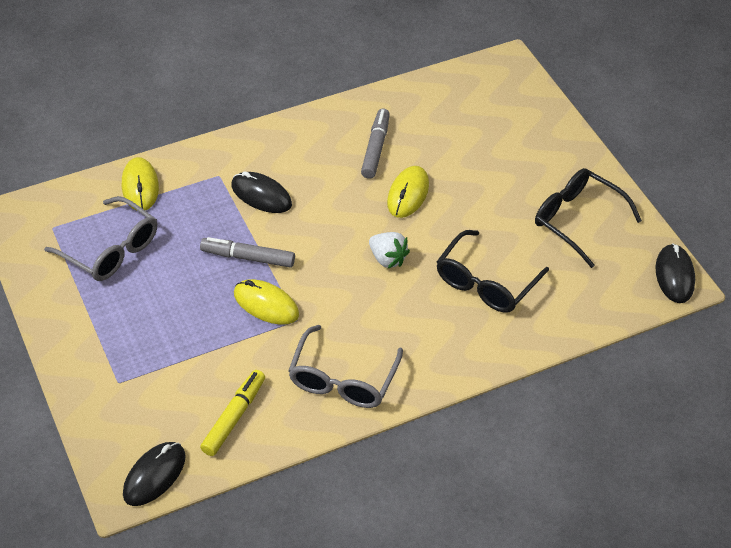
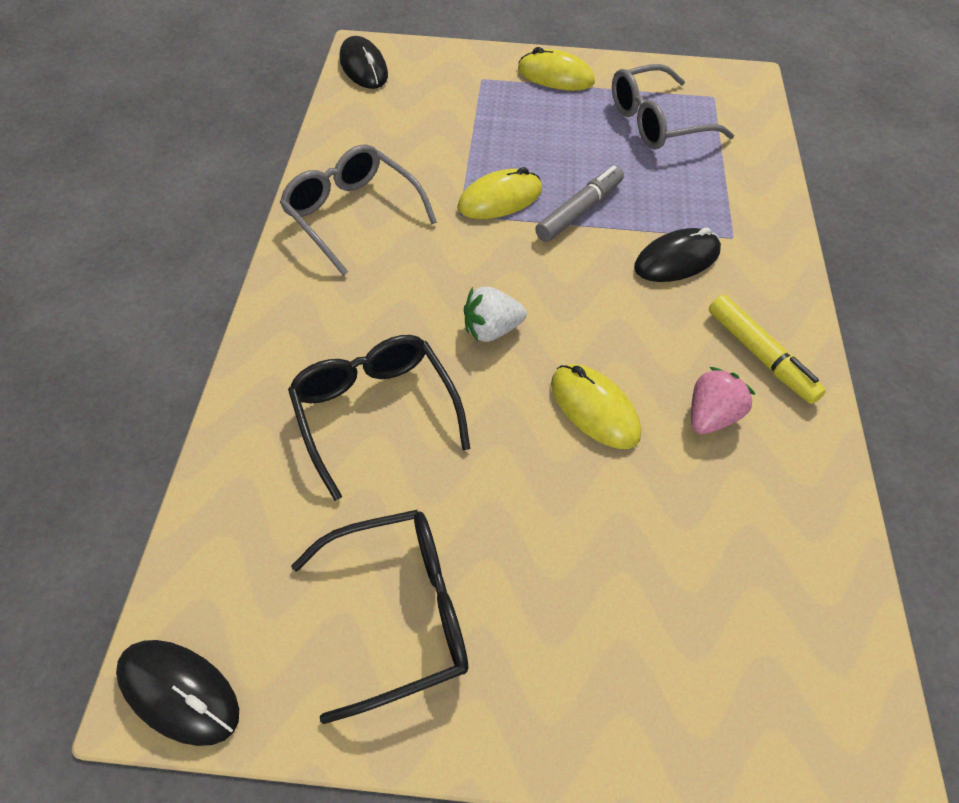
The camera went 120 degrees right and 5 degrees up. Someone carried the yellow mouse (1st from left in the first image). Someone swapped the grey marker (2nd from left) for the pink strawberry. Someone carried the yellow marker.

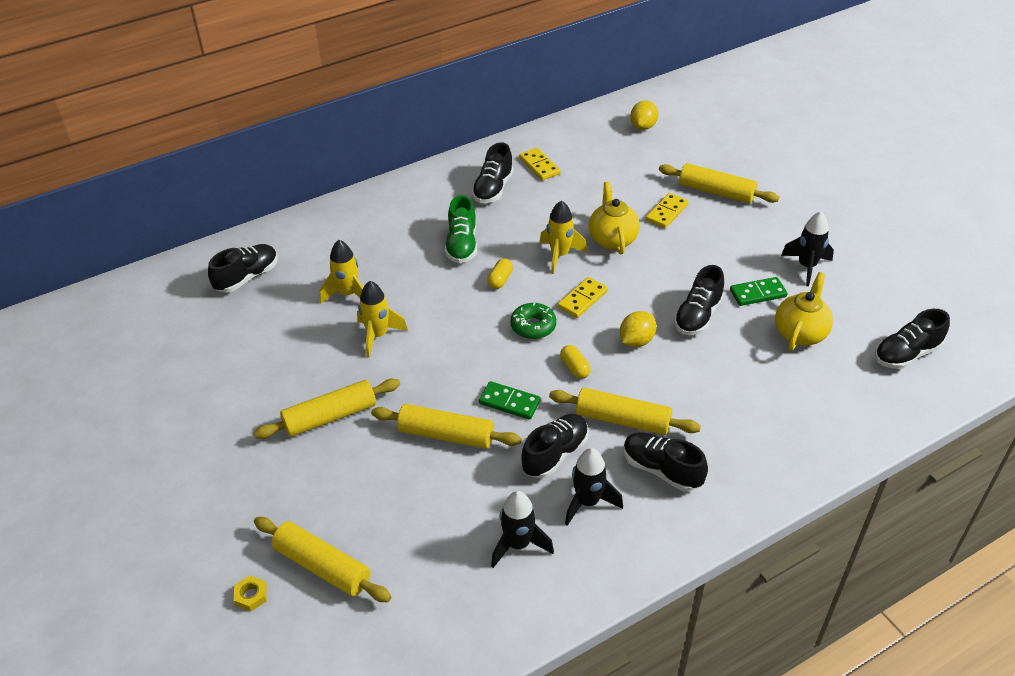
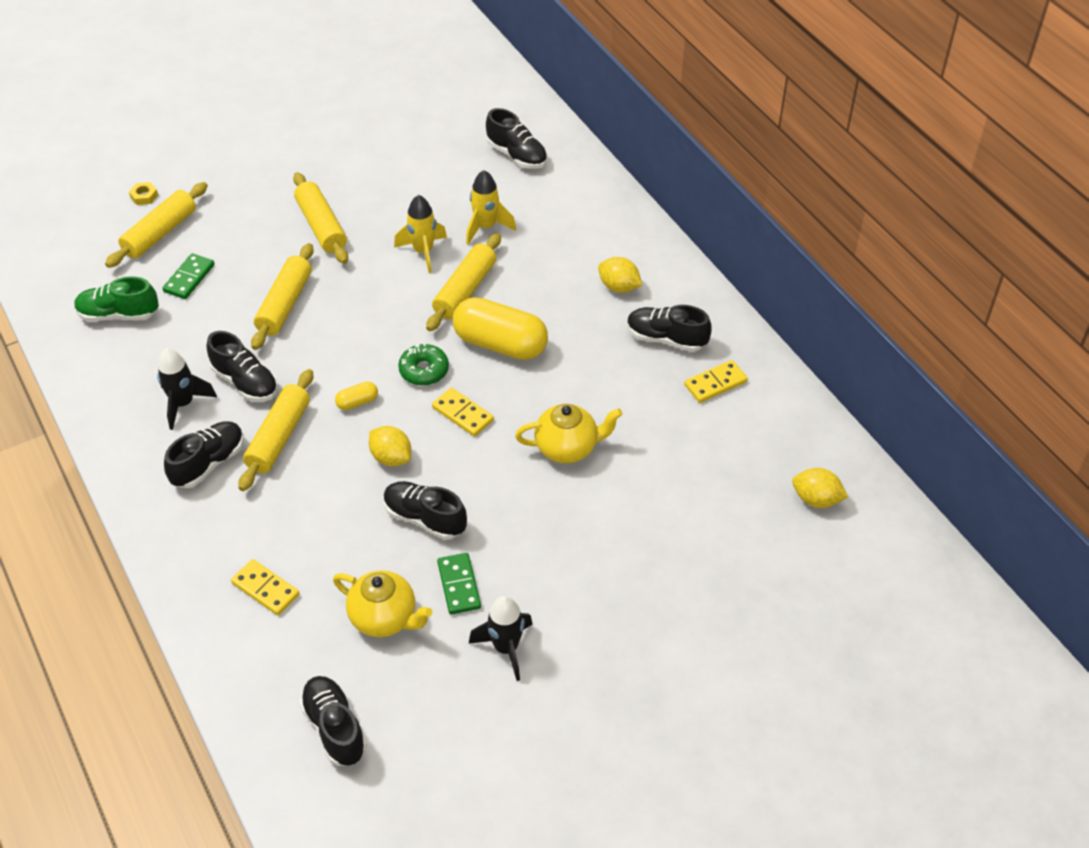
The camera went 90 degrees right and 5 degrees up. Someone carried the green shoe. Someone carried the green domino (1st from left). Someone carried the yellow domino (3rd from left in the first image). Someone carried the yellow rolling pin (5th from left). Someone scaled the yellow capsule (1st from left in the first image) by 2.32. Someone put down the yellow lemon (2nd from left). Someone took away the black rocket (1st from left). Someone took away the yellow rocket (3rd from left).

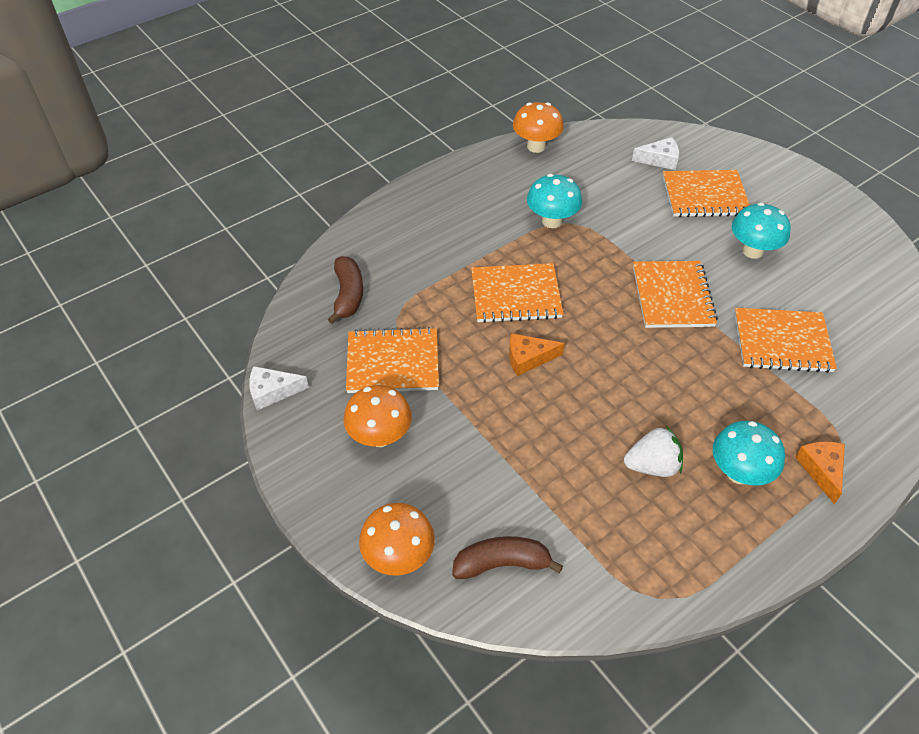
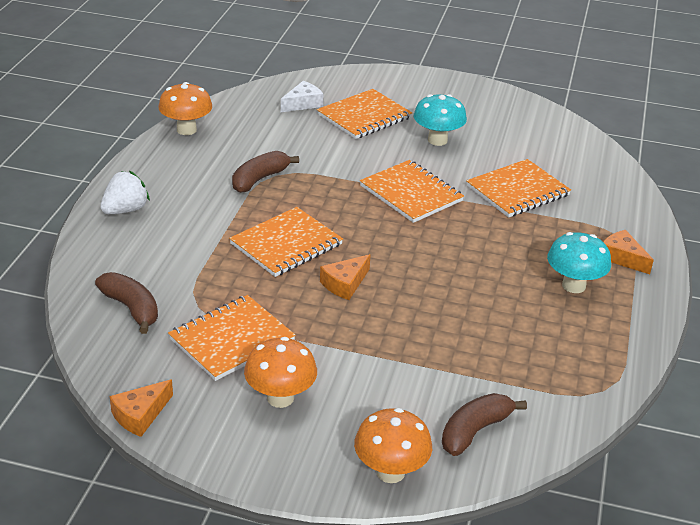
The camera went 40 degrees left and 15 degrees down. Someone carried the white strawberry. Someone repainted the white cheese (1st from left), which became the orange cheese (1st from left). Someone swapped the turquoise mushroom (1st from left) for the brown banana (2nd from left).

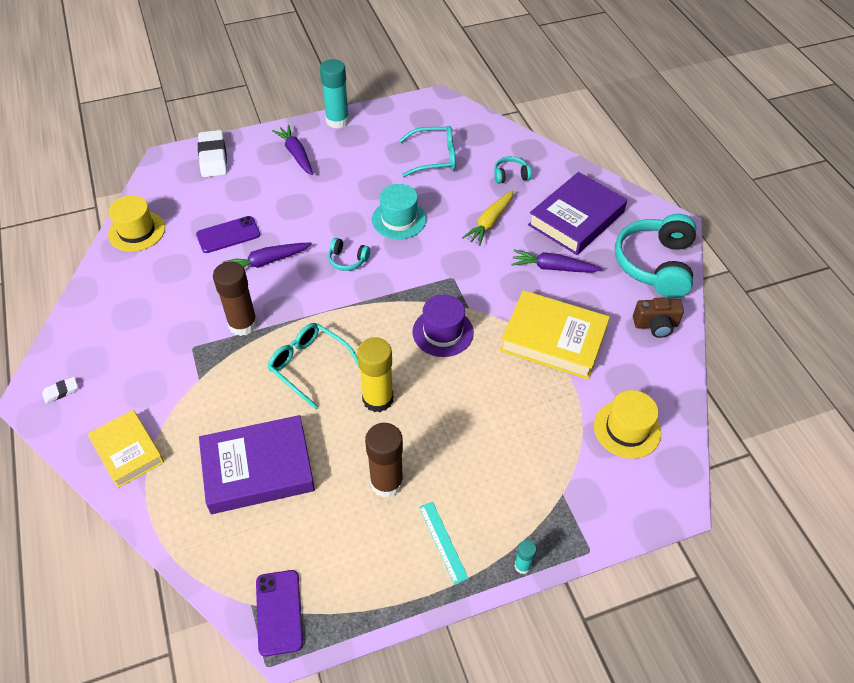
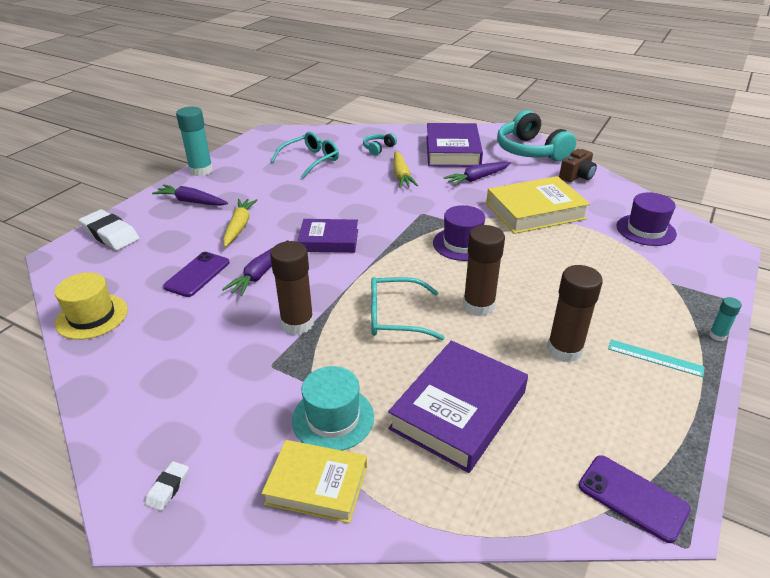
The camera went 40 degrees left and 15 degrees down. Someone put down the yellow carrot (1st from left). Someone carried the turquoise hat. Someone swapped the turquoise headphones (1st from left) for the purple book (1st from left). Someone repainted the yellow glue stick, which became the brown glue stick (2nd from left). Someone repainted the yellow hat (2nd from left), which became the purple hat (2nd from left).

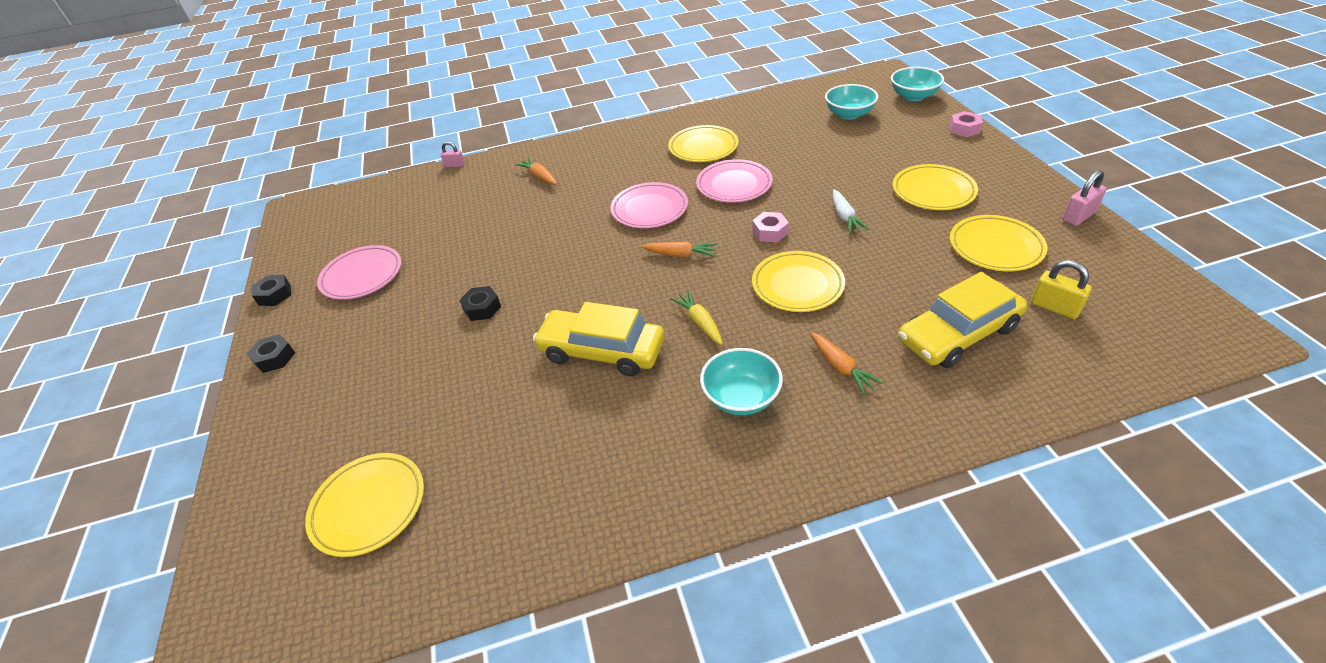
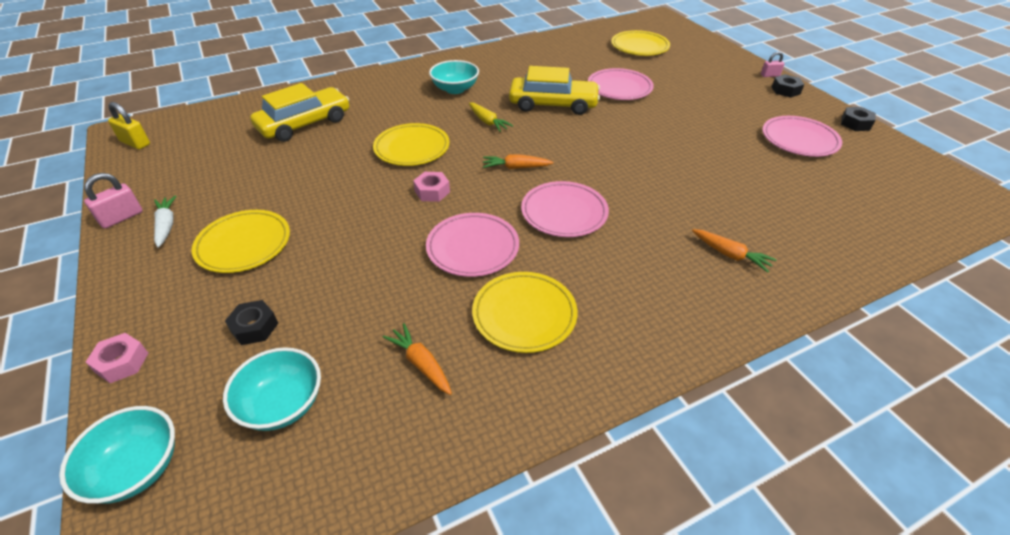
The camera went 165 degrees right and 0 degrees up. Someone carried the yellow padlock. Someone carried the white carrot. Someone carried the black nut (3rd from left in the first image). Someone carried the orange carrot (3rd from left in the first image). Someone put down the pink plate (3rd from left). Someone carried the pink padlock (1st from left in the first image). Someone took away the yellow plate (5th from left).

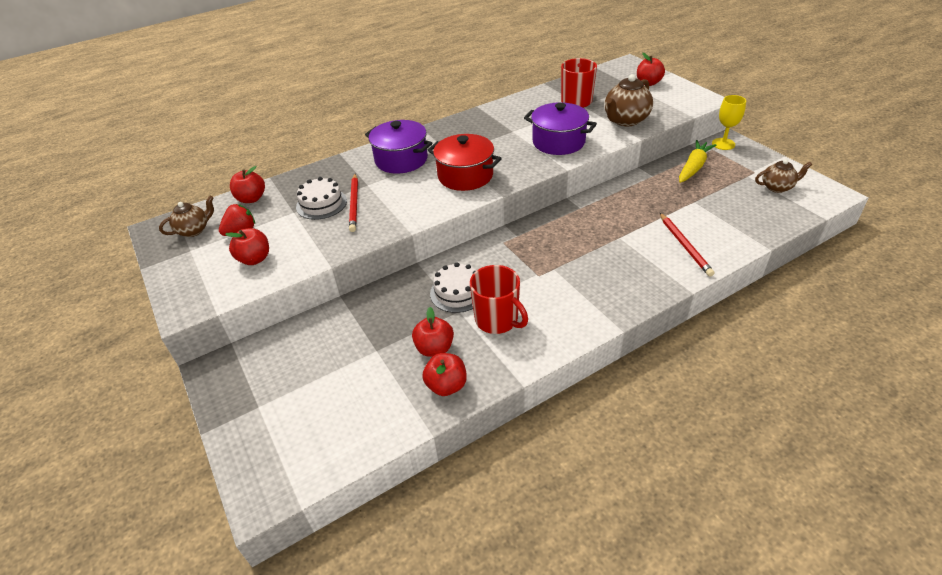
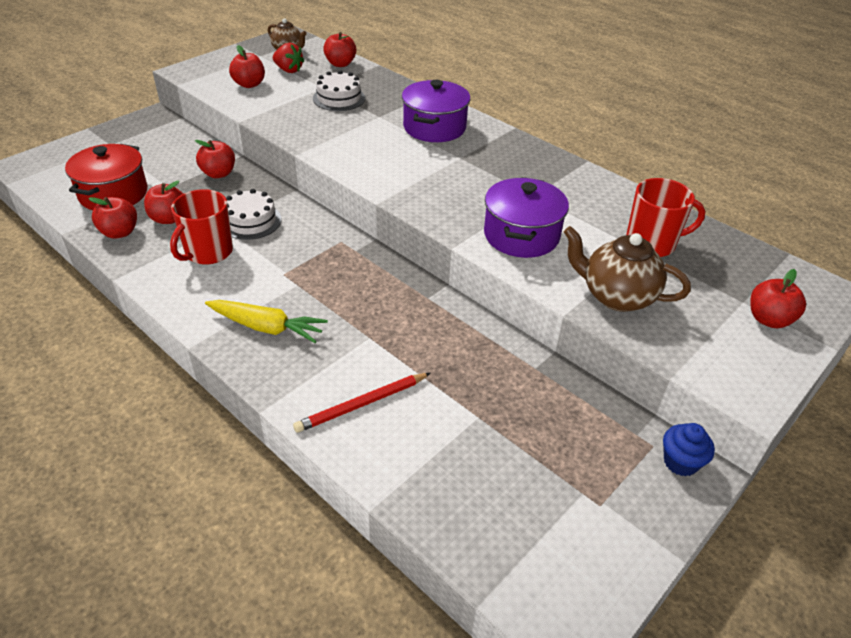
The camera went 70 degrees right and 0 degrees up. Someone carried the red pot. Someone put down the red apple (3rd from left). Someone carried the yellow carrot. Someone swapped the yellow goblet for the blue cupcake. Someone took away the red pencil (1st from left). Someone took away the brown teapot (3rd from left).

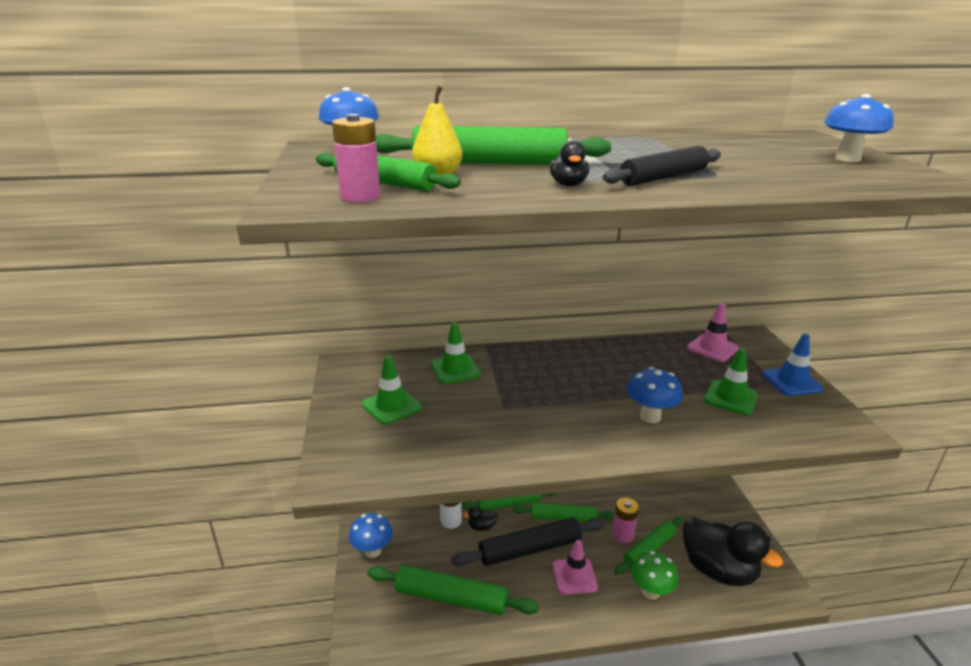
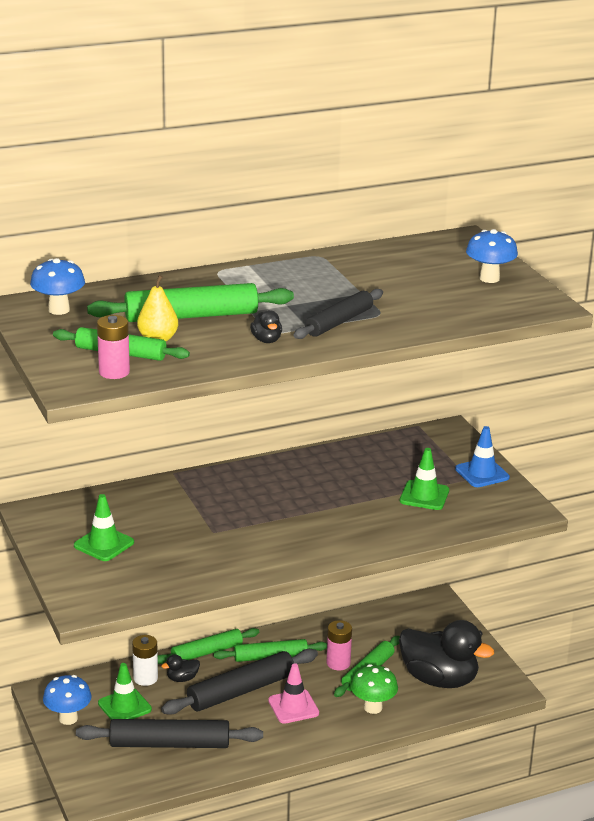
The camera went 15 degrees left and 0 degrees up. Someone repainted the green rolling pin (2nd from left), which became the black rolling pin (1st from left). Someone carried the green traffic cone (2nd from left). Someone took away the blue mushroom (3rd from left). Someone took away the pink traffic cone (2nd from left).

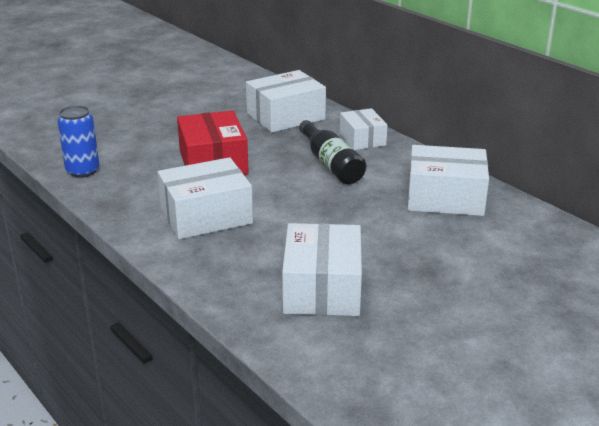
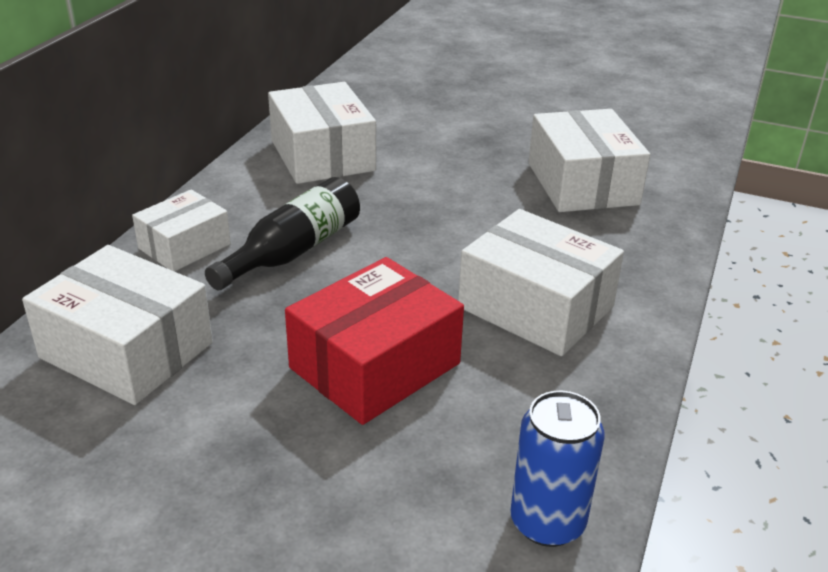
The camera went 120 degrees left and 5 degrees up. Someone rotated the white box (3rd from left in the first image) by 75 degrees counterclockwise.

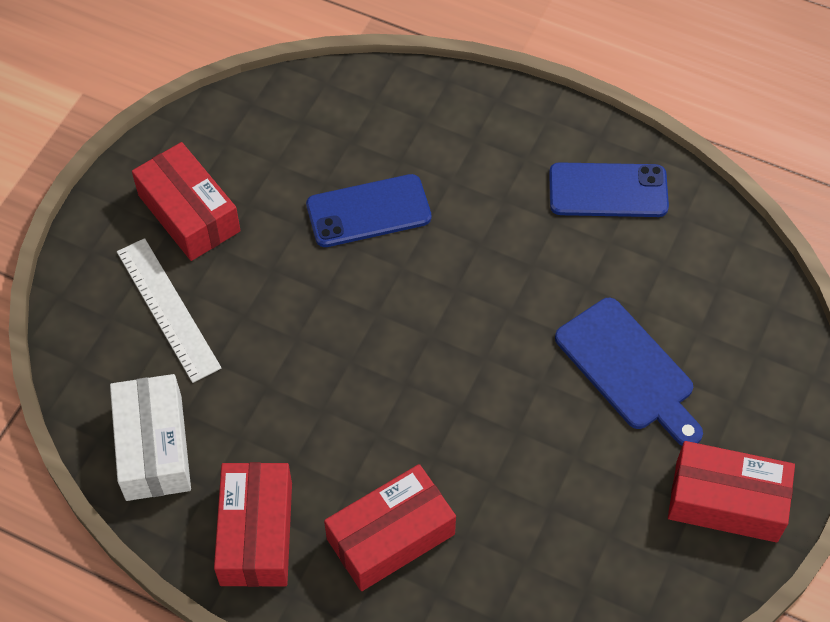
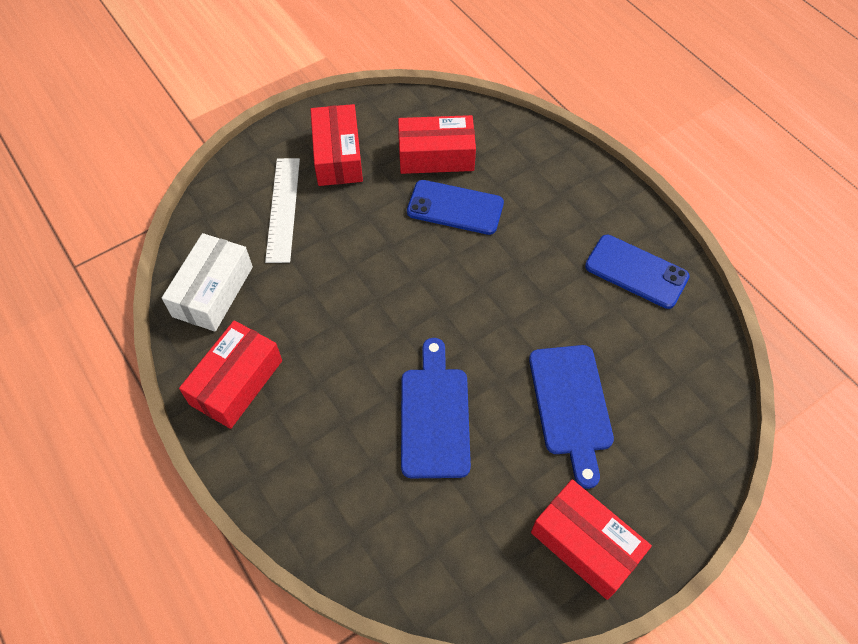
The camera went 30 degrees right and 0 degrees up. Someone carried the red box (3rd from left). Someone put down the blue cutting board (1st from left).

